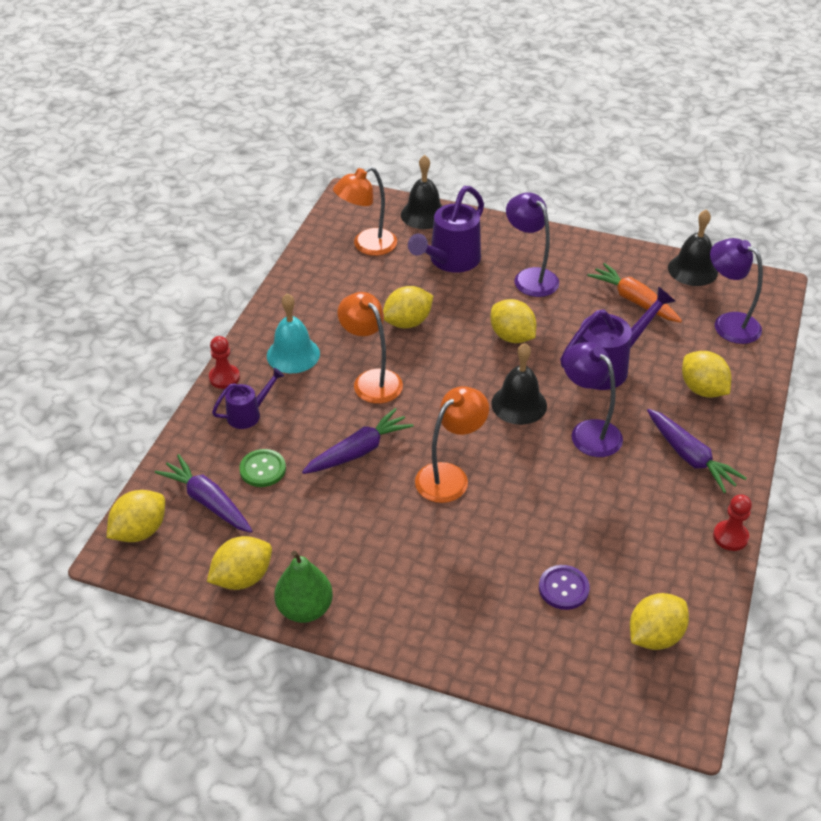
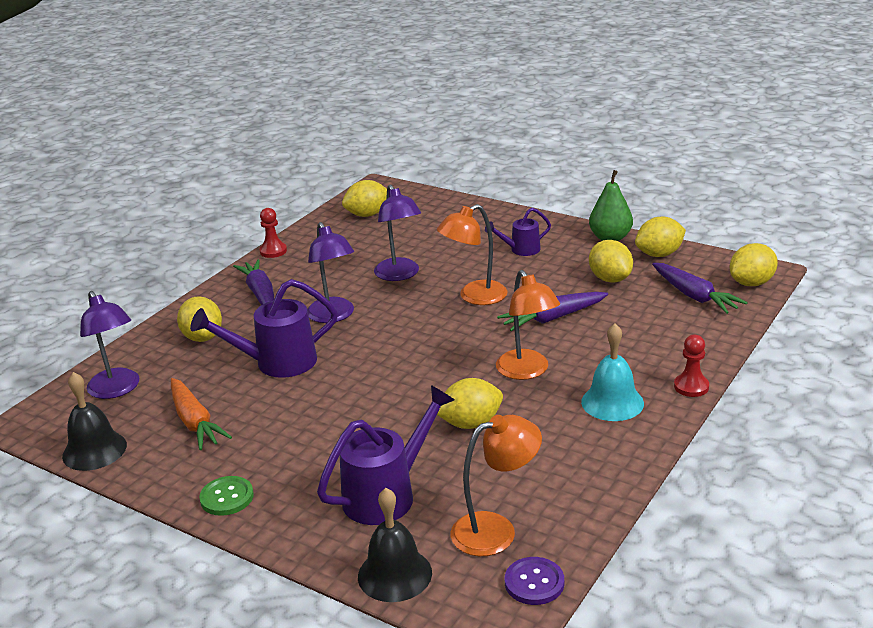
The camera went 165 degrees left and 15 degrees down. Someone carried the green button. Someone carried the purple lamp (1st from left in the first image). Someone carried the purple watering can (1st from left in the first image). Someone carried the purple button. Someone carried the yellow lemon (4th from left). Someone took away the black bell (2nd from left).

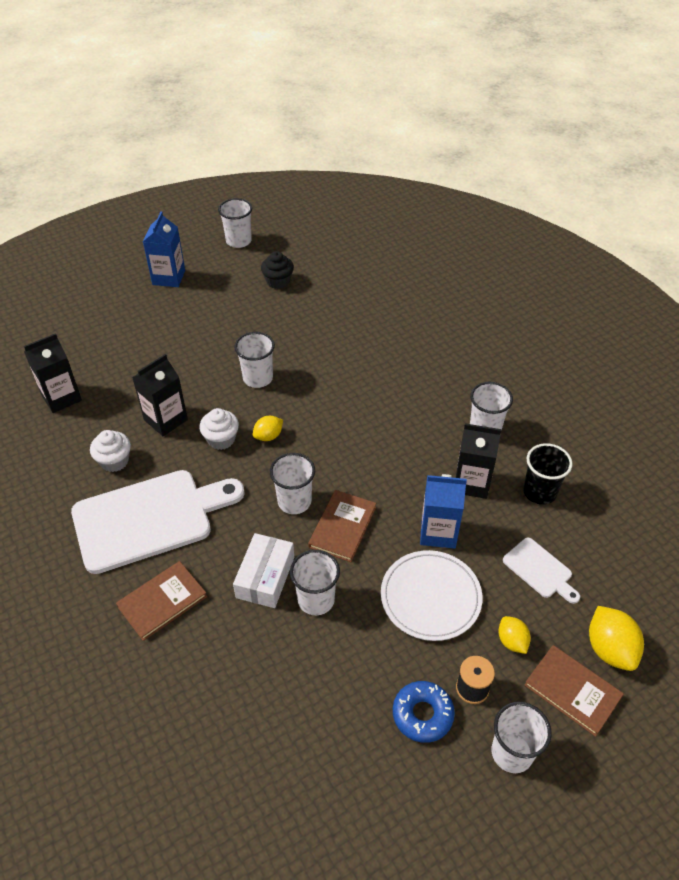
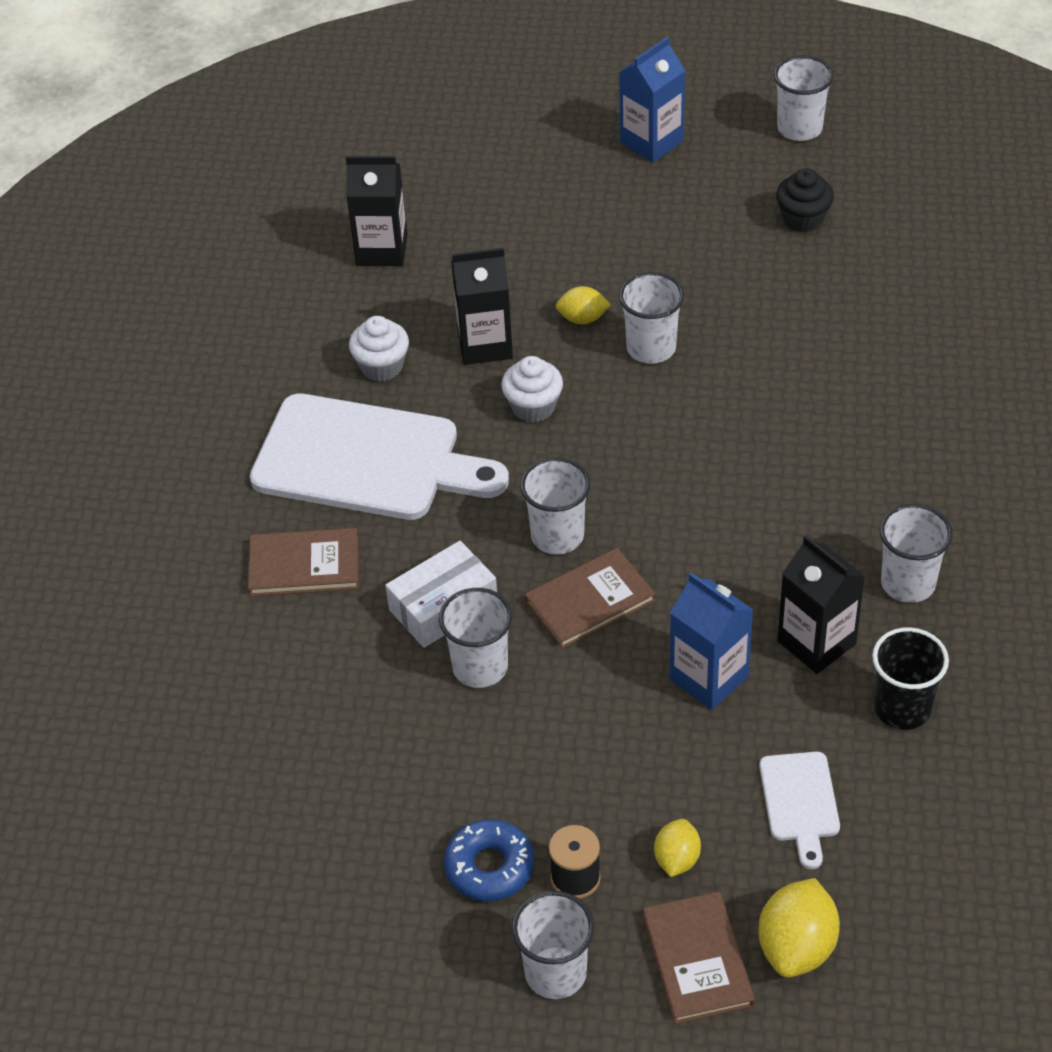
The camera went 40 degrees right and 0 degrees up. Someone carried the yellow lemon (1st from left). Someone took away the white plate.

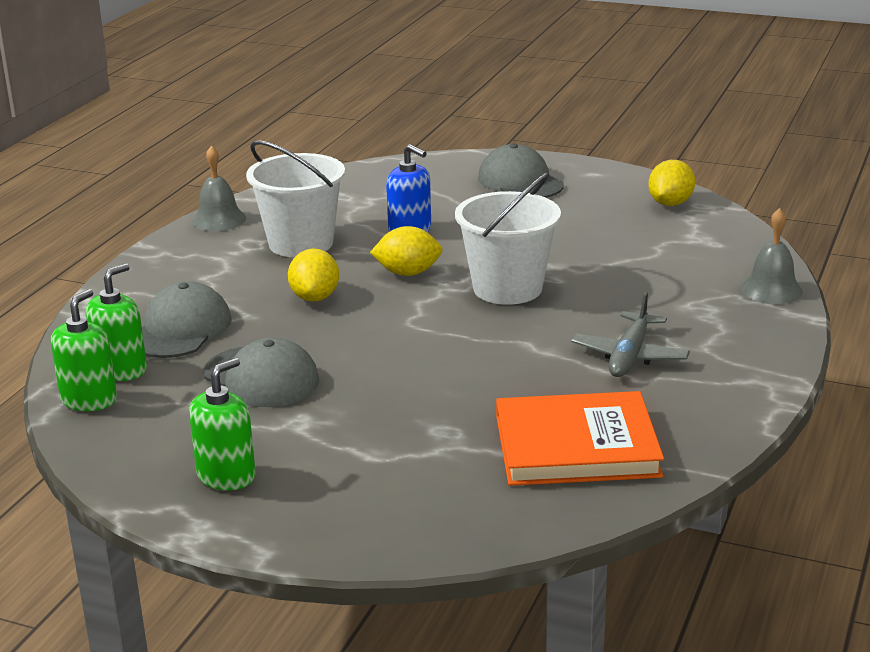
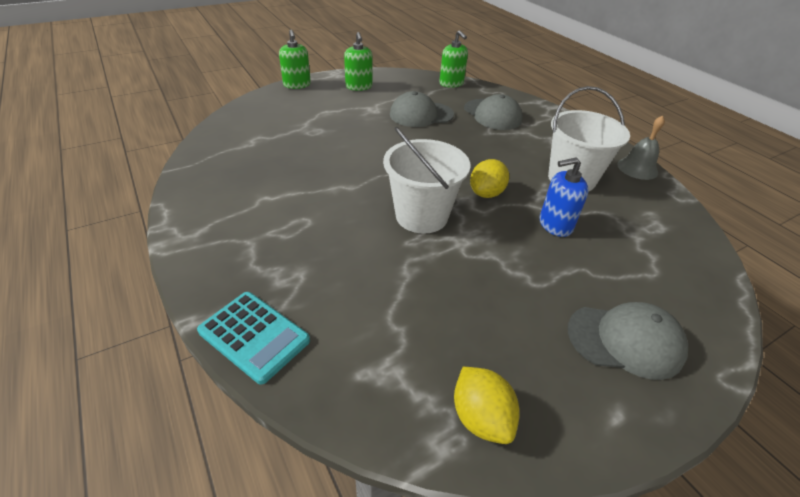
The camera went 125 degrees right and 15 degrees up. Someone swapped the grey bell (2nd from left) for the turquoise calculator. Someone carried the green soap dispenser (2nd from left in the first image). Someone took away the yellow lemon (1st from left). Someone took away the orange book. Someone took away the grey plane.

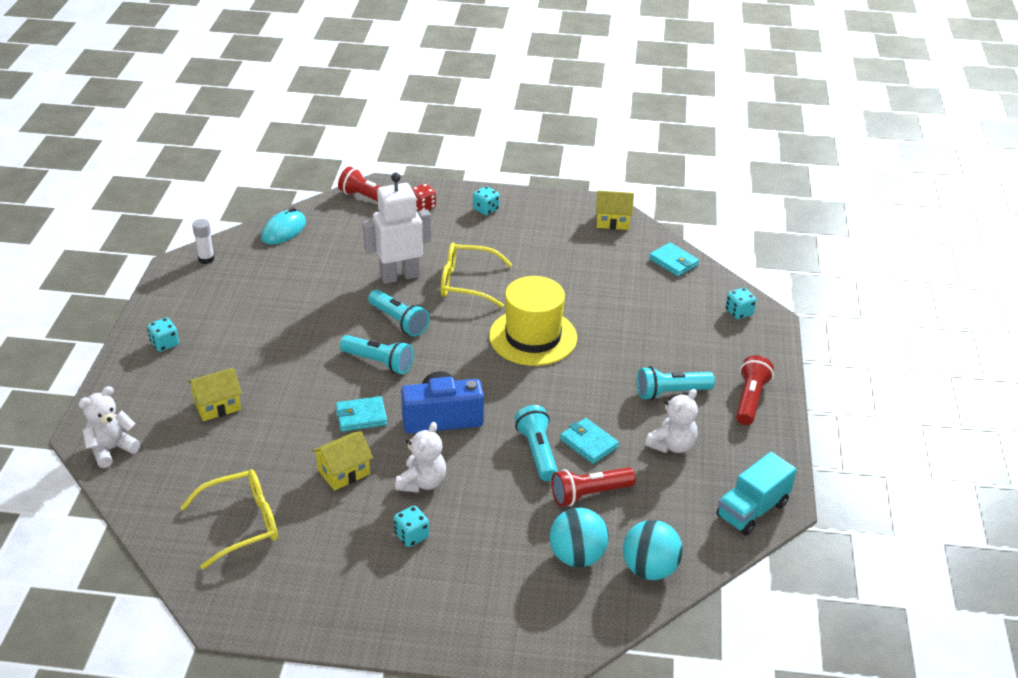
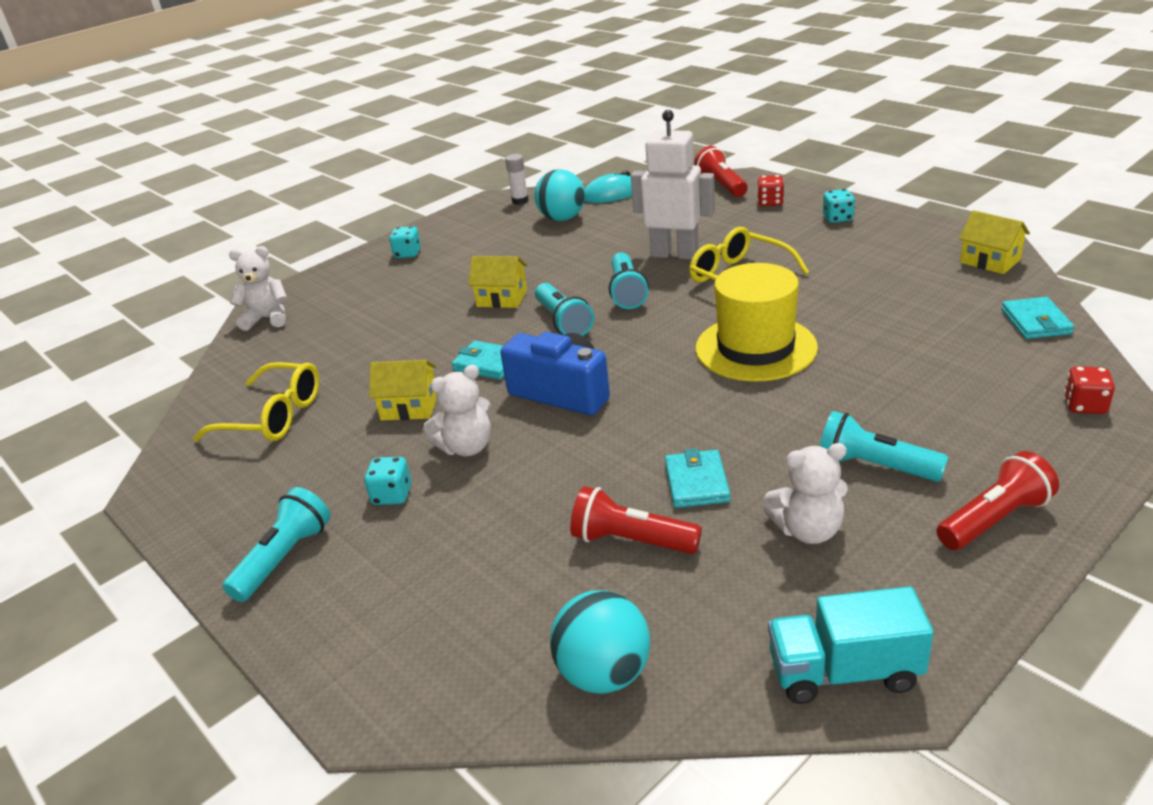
The camera went 45 degrees right and 5 degrees down. Someone carried the turquoise flashlight (3rd from left in the first image). Someone carried the yellow house (1st from left in the first image). Someone carried the turquoise ball (1st from left). Someone repainted the turquoise dice (4th from left), which became the red dice (2nd from left).

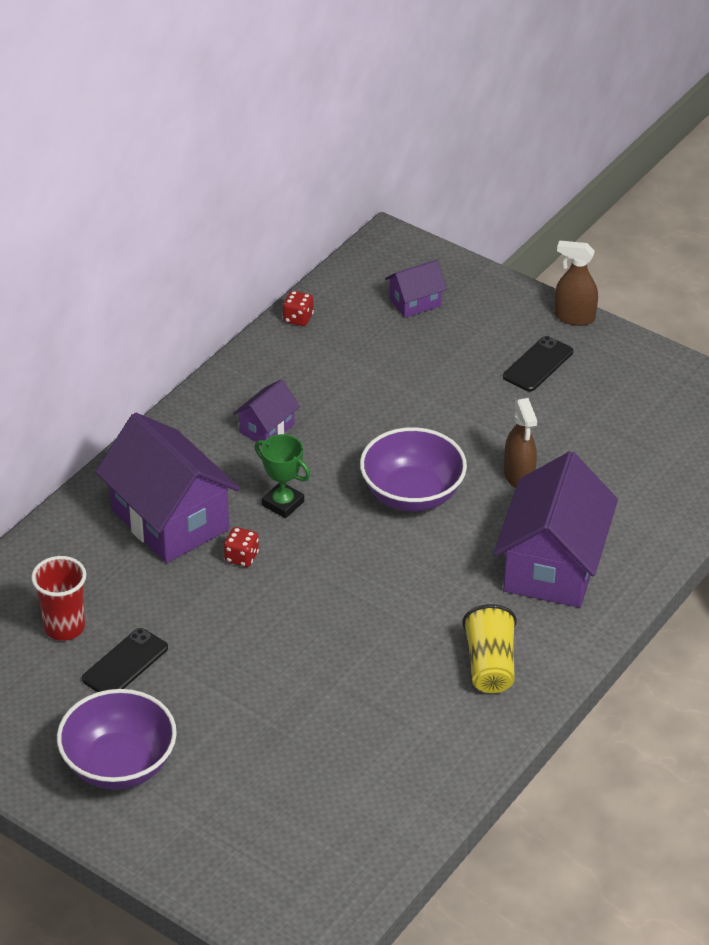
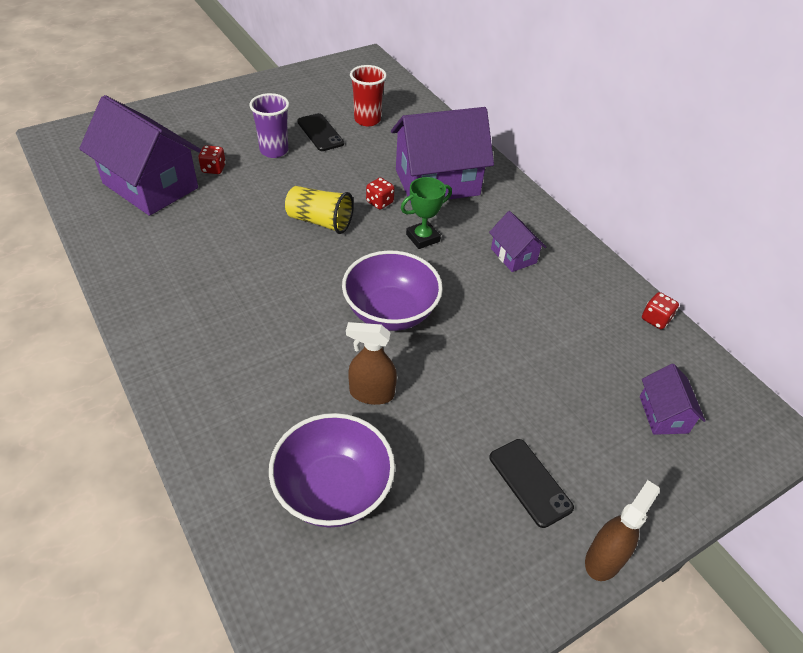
The camera went 110 degrees right and 5 degrees up. Someone carried the purple house (4th from left in the first image). Someone put down the red dice (1st from left). Someone put down the purple cup. Someone carried the purple bowl (1st from left). Someone carried the yellow cup.

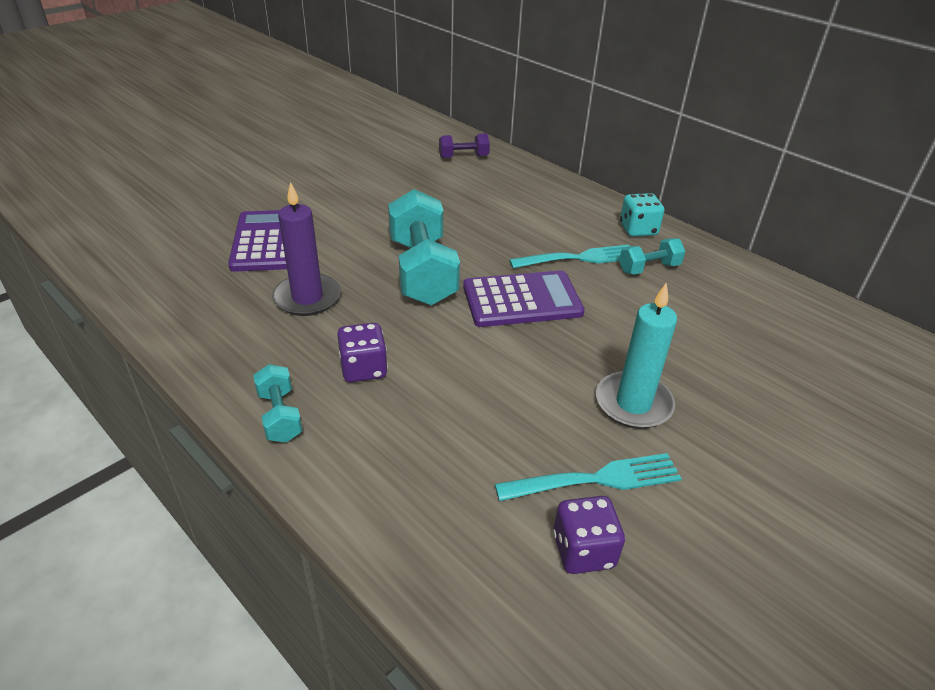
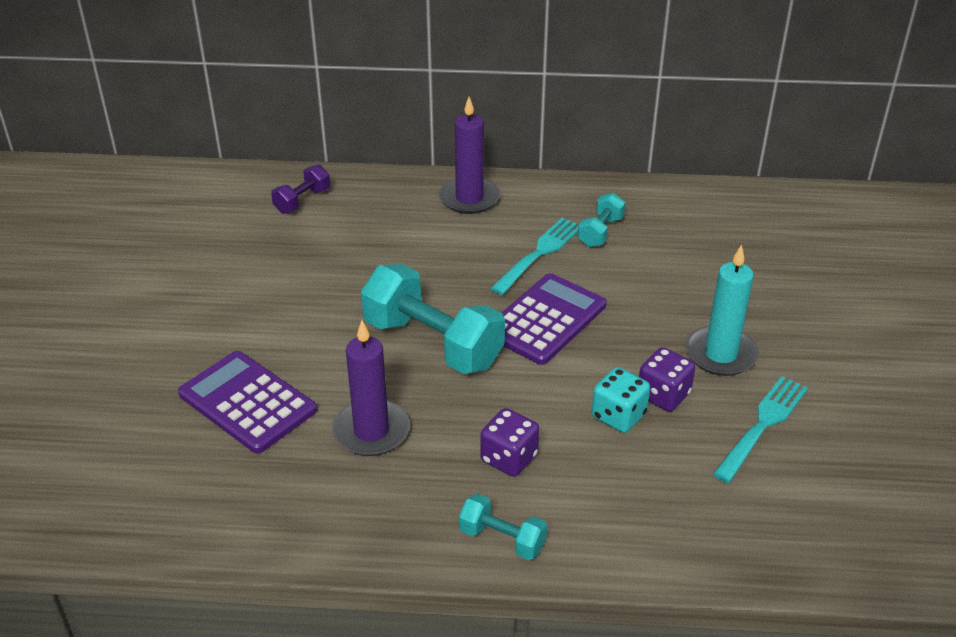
The camera went 40 degrees left and 0 degrees up. Someone put down the purple candle (2nd from left). Someone carried the turquoise dice. Someone carried the purple dice (2nd from left).

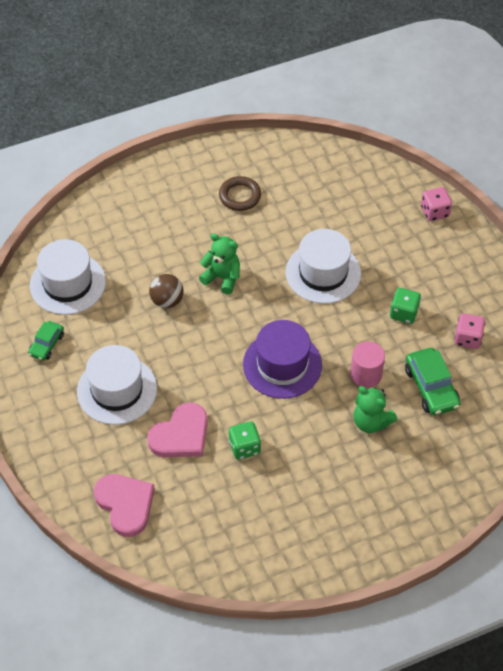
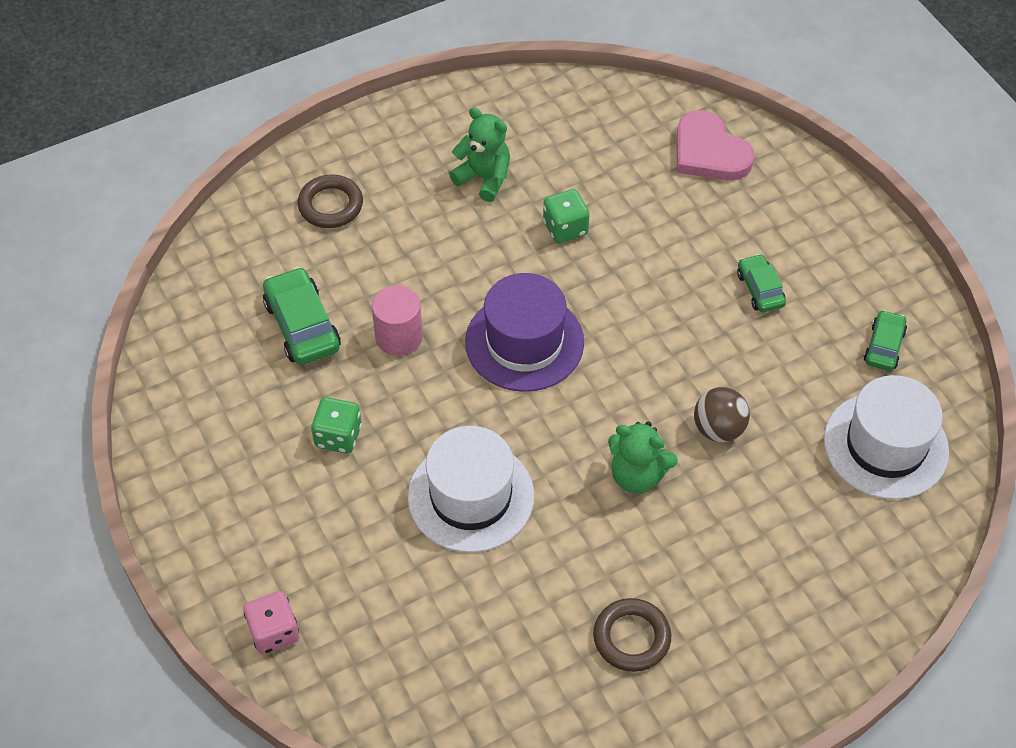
The camera went 175 degrees right and 0 degrees up. Someone put down the brown ring (1st from left). Someone carried the green teddy bear (2nd from left in the first image). Someone swapped the white hat (2nd from left) for the green car (2nd from left). Someone took away the pink heart (2nd from left). Someone took away the pink dice (2nd from left).

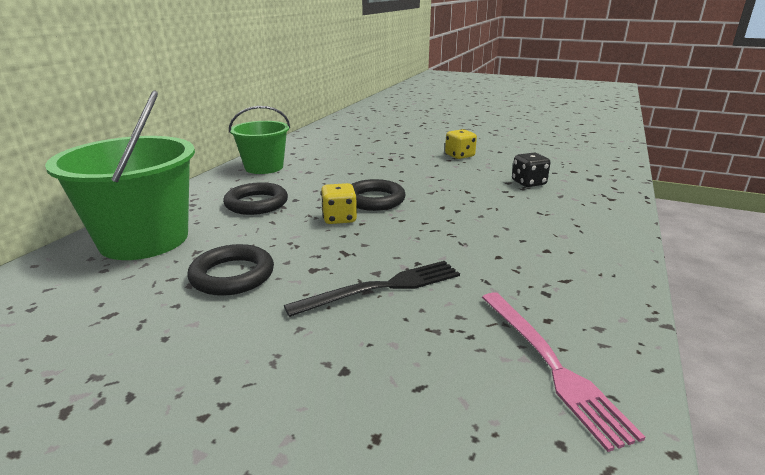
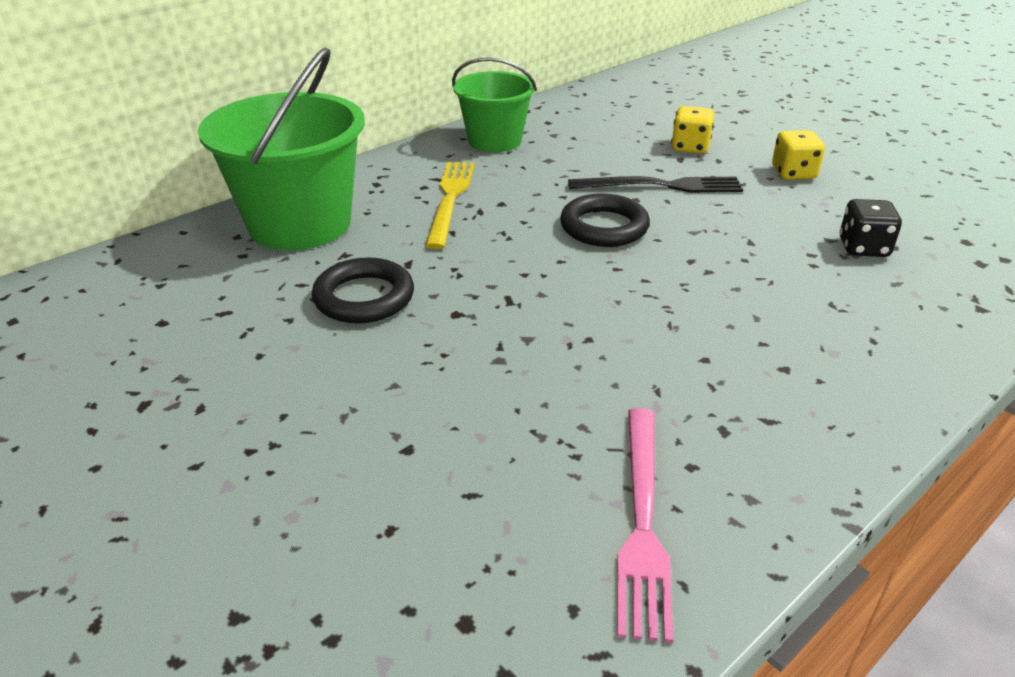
The camera went 25 degrees right and 10 degrees up. Someone swapped the black ring (2nd from left) for the yellow fork. Someone carried the black fork. Someone carried the yellow dice (1st from left).

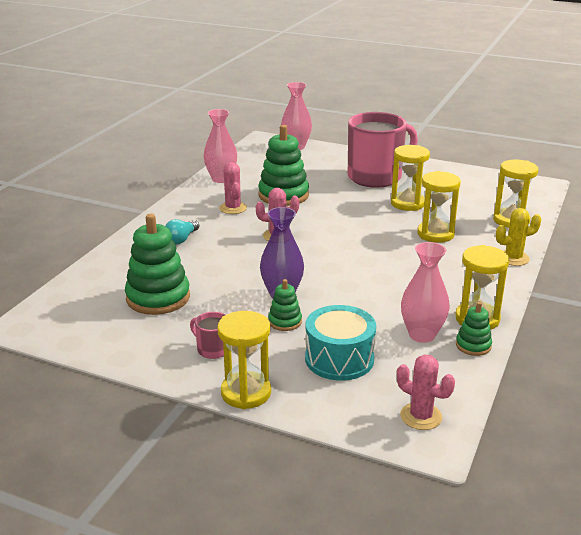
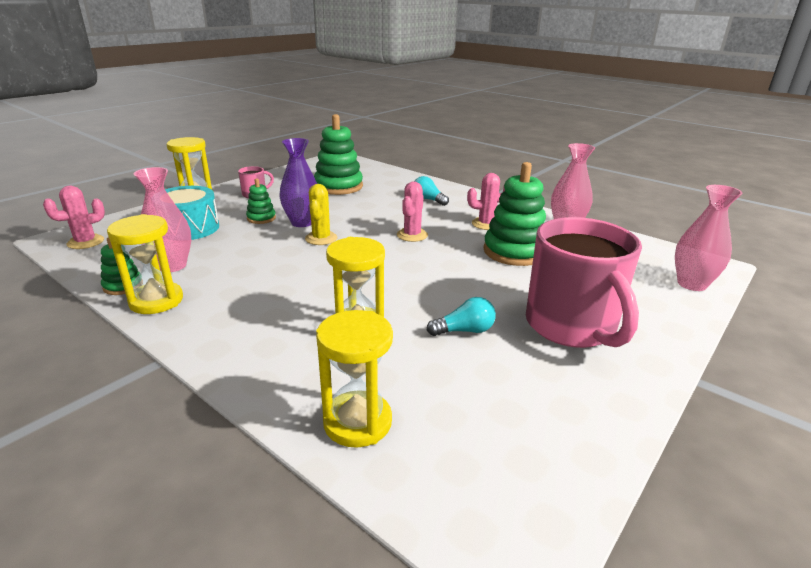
The camera went 105 degrees right and 0 degrees up. Someone carried the yellow cactus. Someone swapped the yellow hourglass (2nd from left) for the turquoise light bulb (2nd from left).

